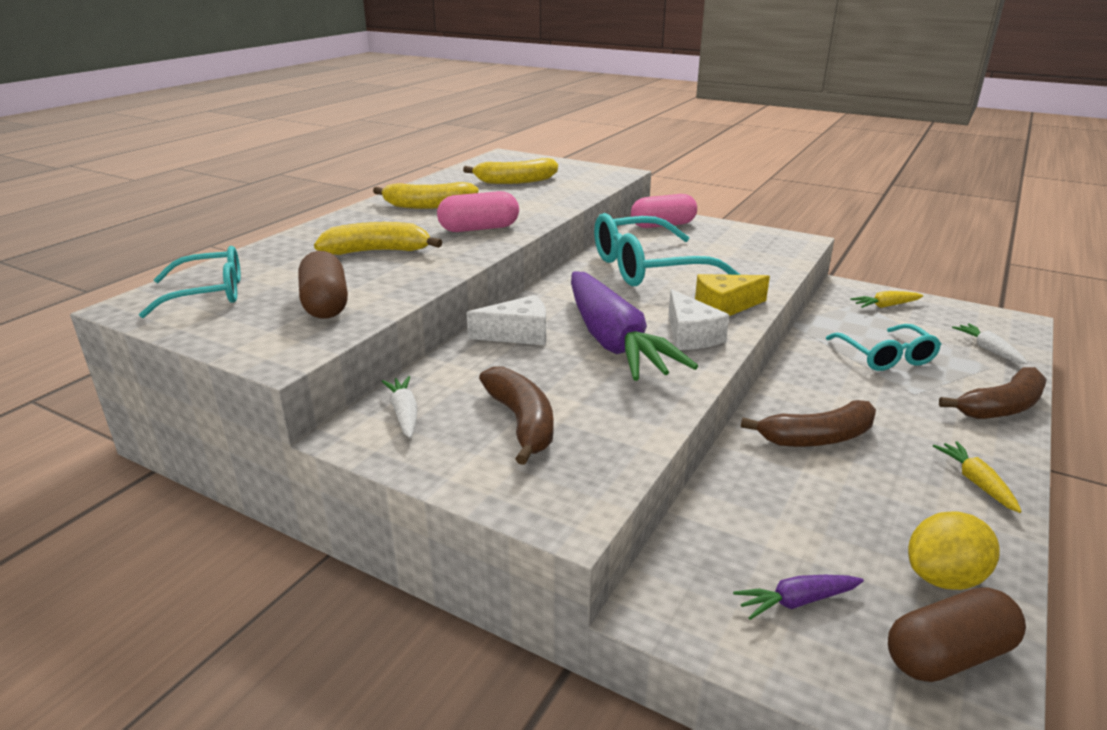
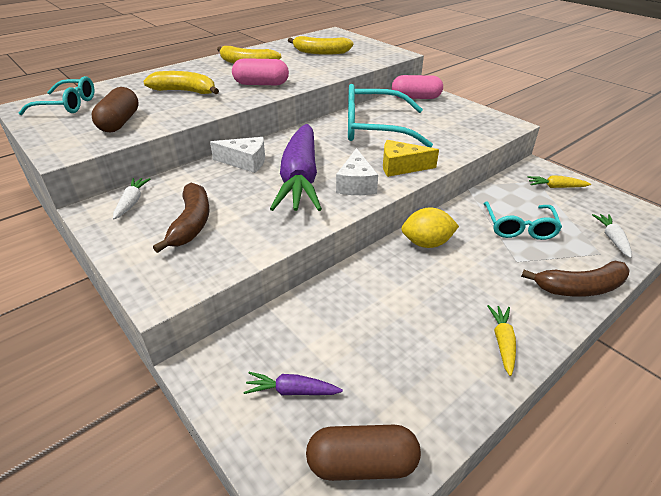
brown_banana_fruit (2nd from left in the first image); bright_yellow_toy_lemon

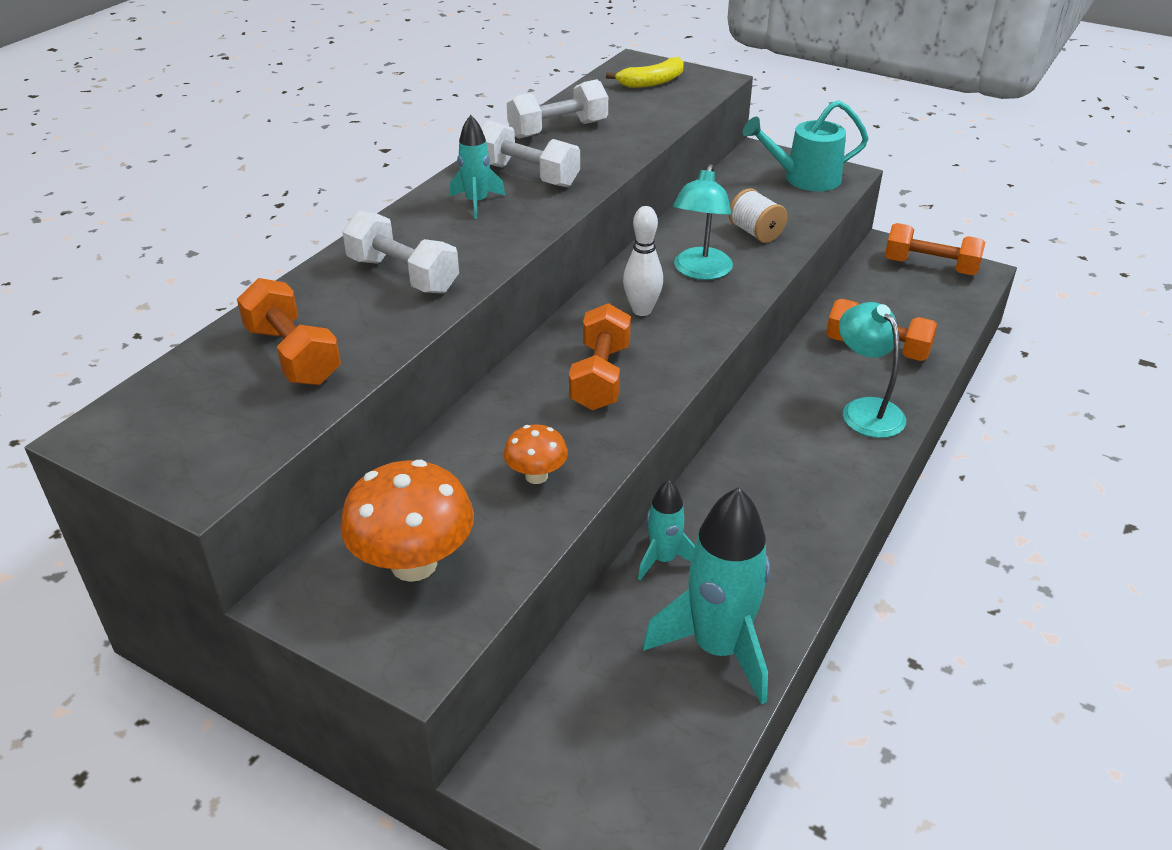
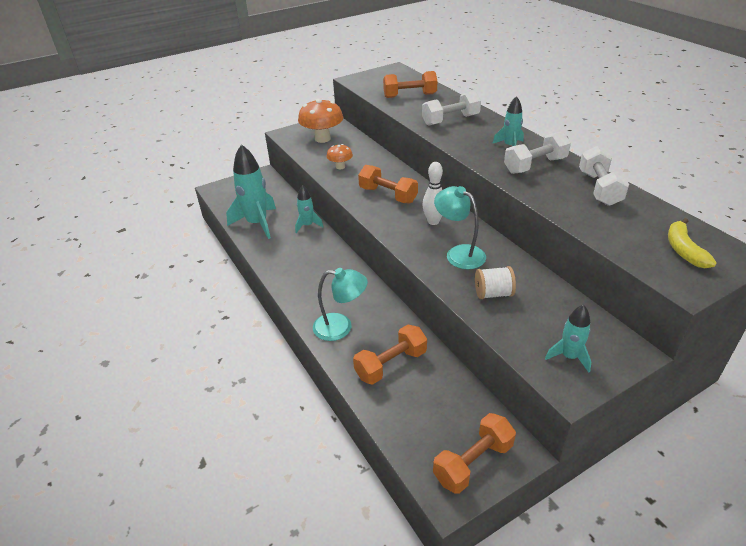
teal_spaceship (4th from left)

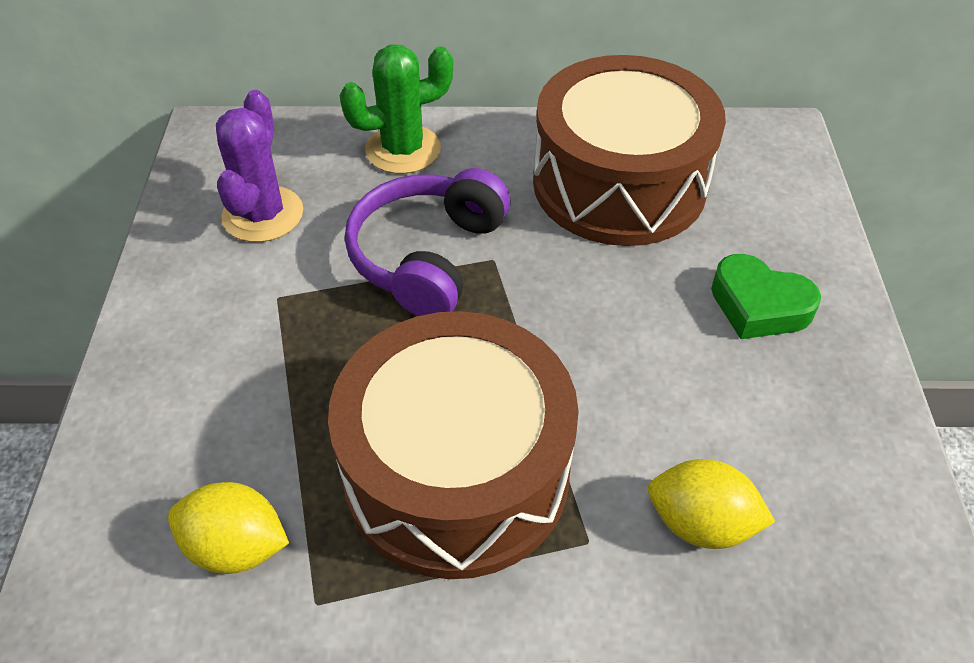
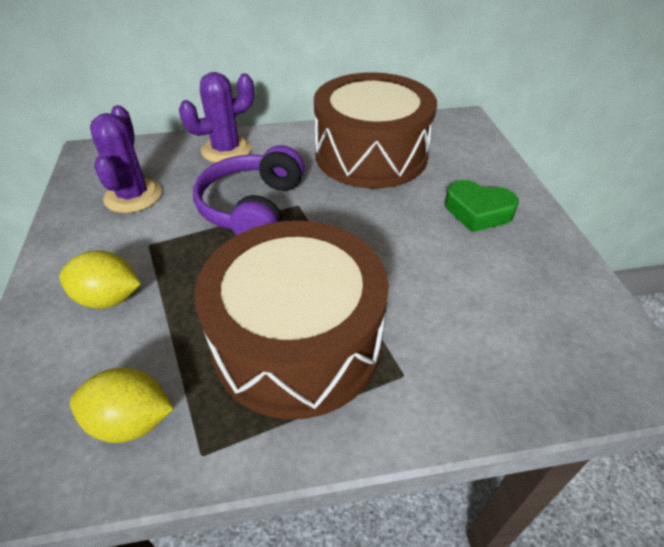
bright_yellow_toy_lemon (1st from left); violet_cactus (2nd from left)

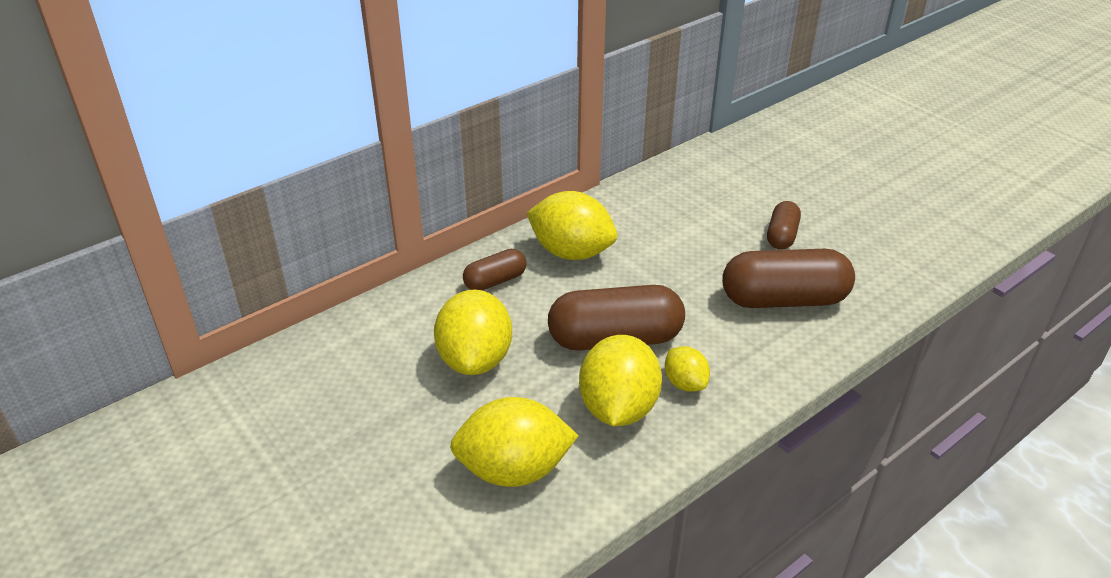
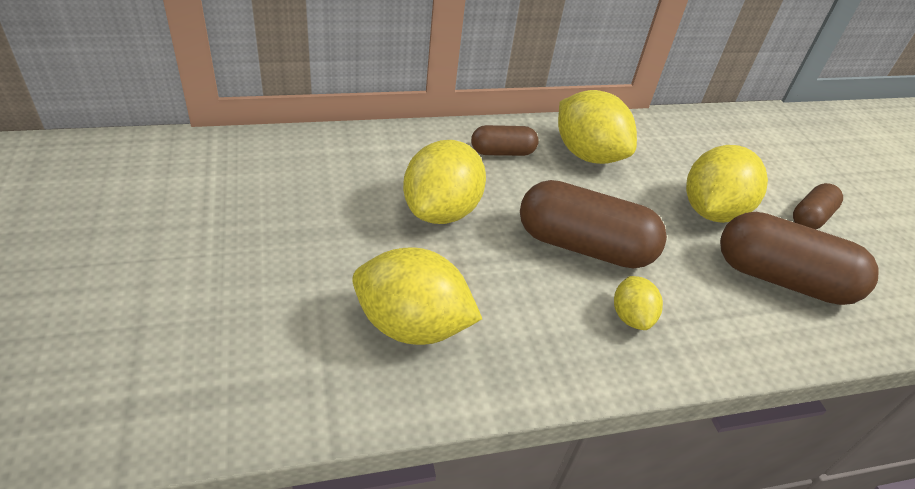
bright_yellow_toy_lemon (5th from left)

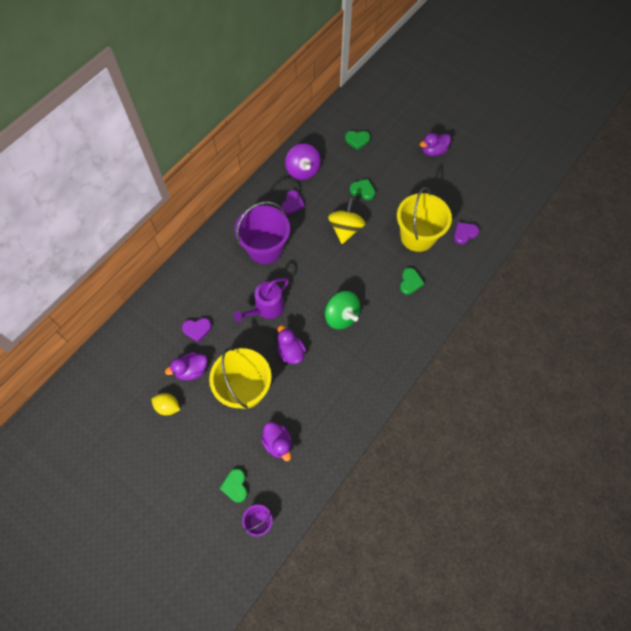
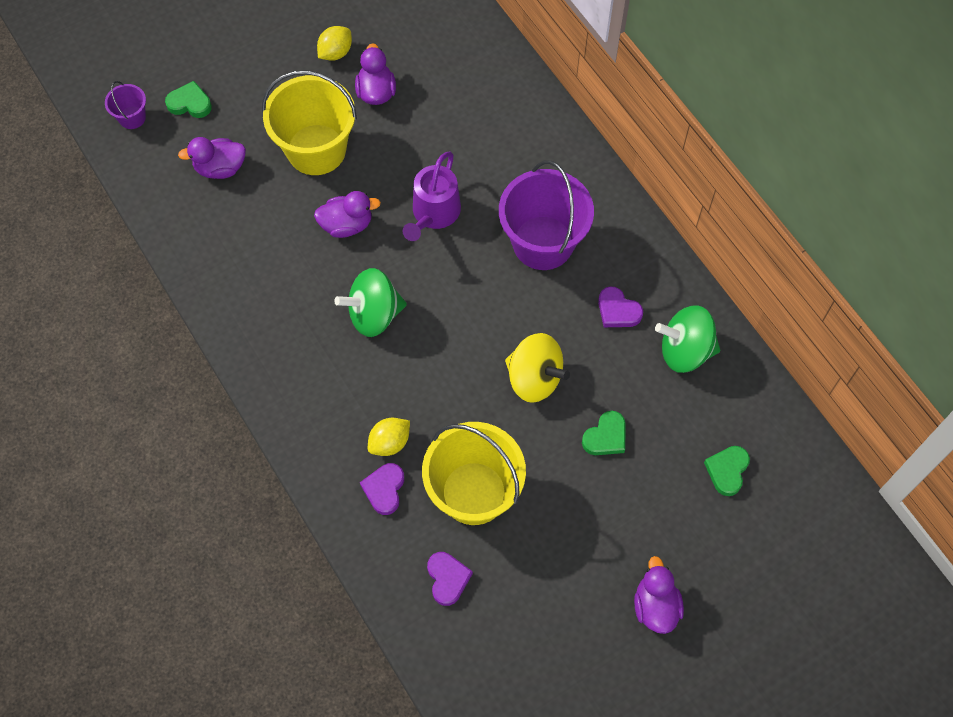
violet_heart_shape (1st from left); bright_yellow_toy_lemon (2nd from left); emerald_toy_top (2nd from left); violet_watering_can

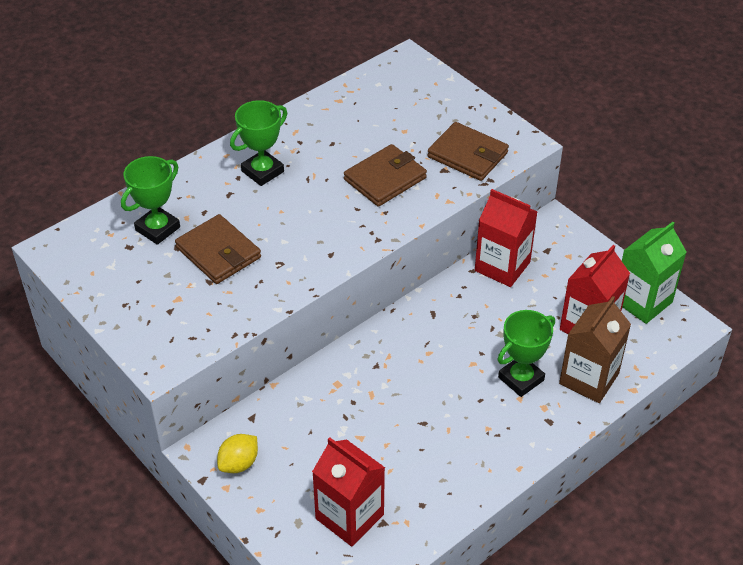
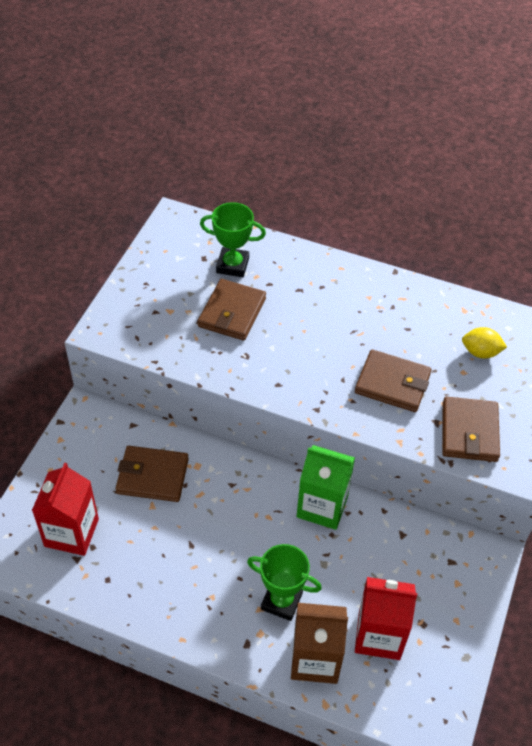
emerald_prize_cup (2nd from left in the first image); red_juice_carton (2nd from left in the first image); brown_card_wallet (1st from left); bright_yellow_toy_lemon; emerald_juice_carton

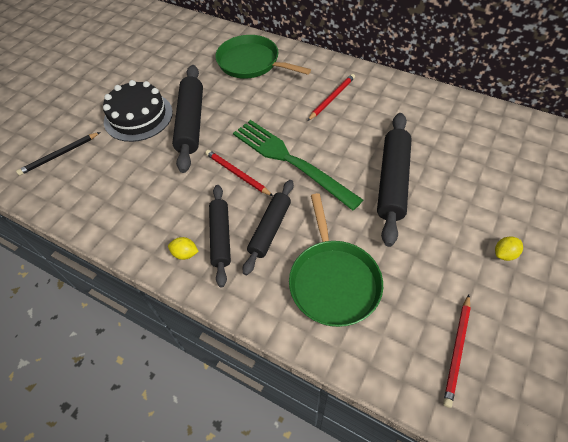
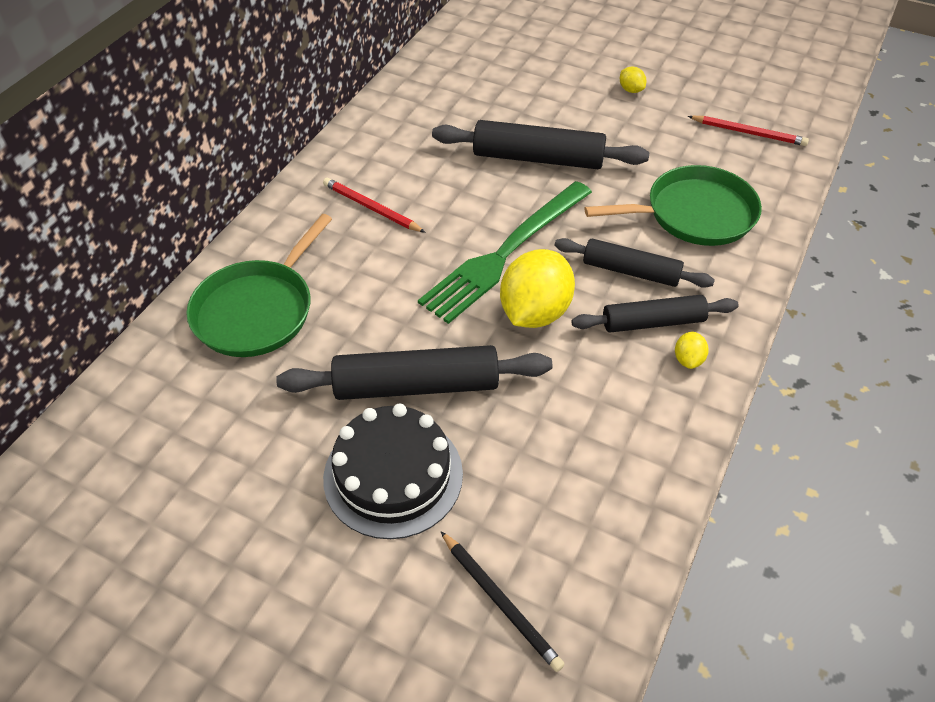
bright_yellow_toy_lemon (1st from left)

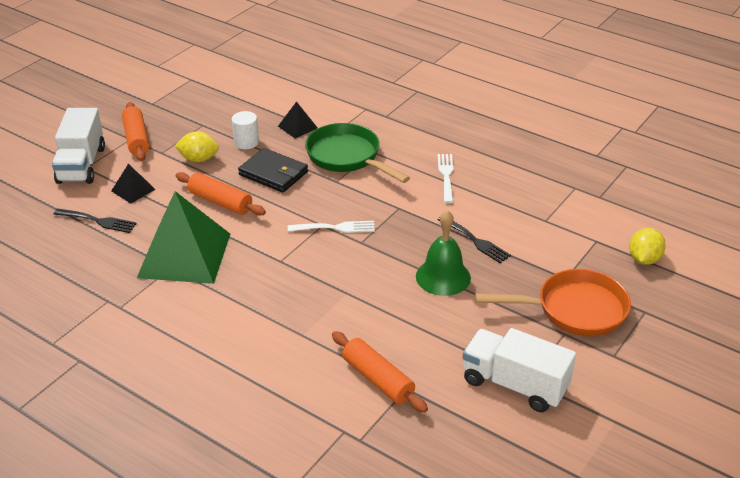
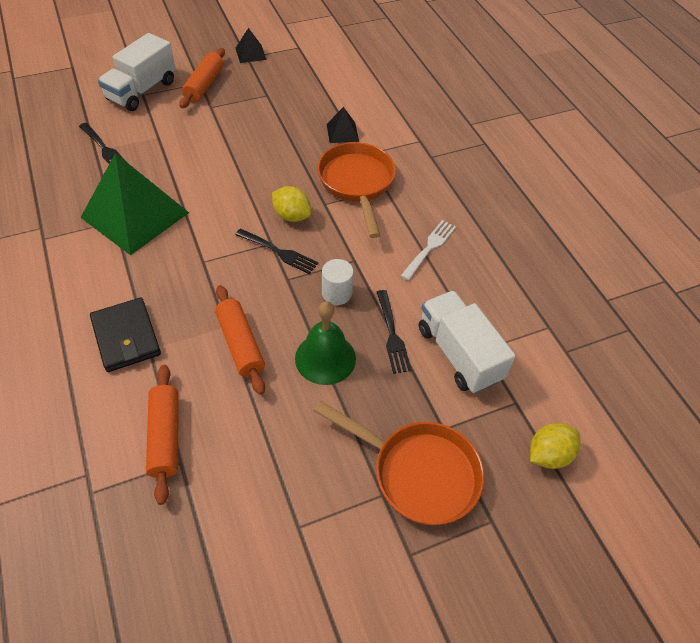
jet-black_pyramid (1st from left); bright_yellow_toy_lemon (1st from left); bright_orange_rolling_pin (3rd from left); white_cylinder; jet-black_card_wallet; white_truck (2nd from left); jet-black_dinner_fork (2nd from left); bright_orange_pan (1st from left)

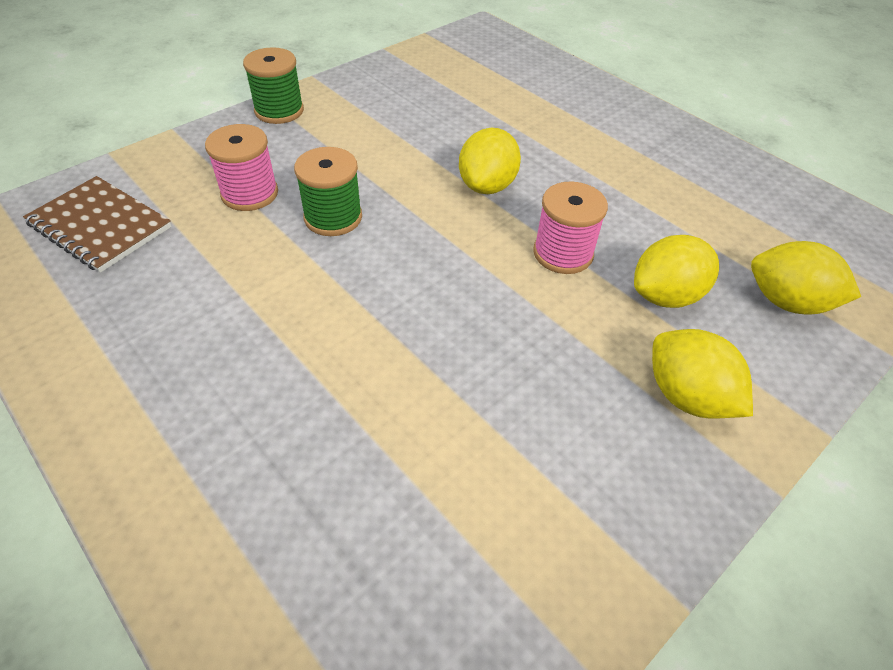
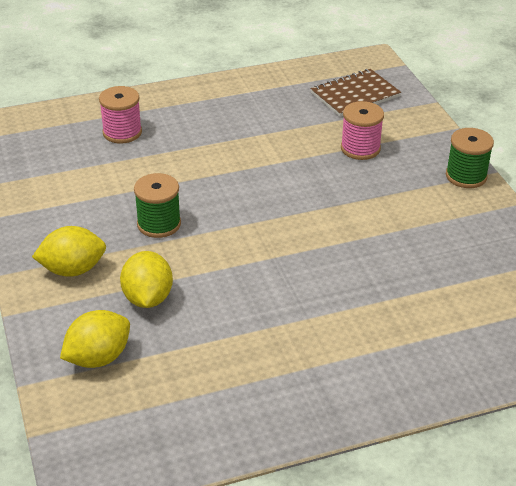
bright_yellow_toy_lemon (1st from left in the first image); emerald_reel_of_thread (1st from left); pink_reel_of_thread (1st from left)

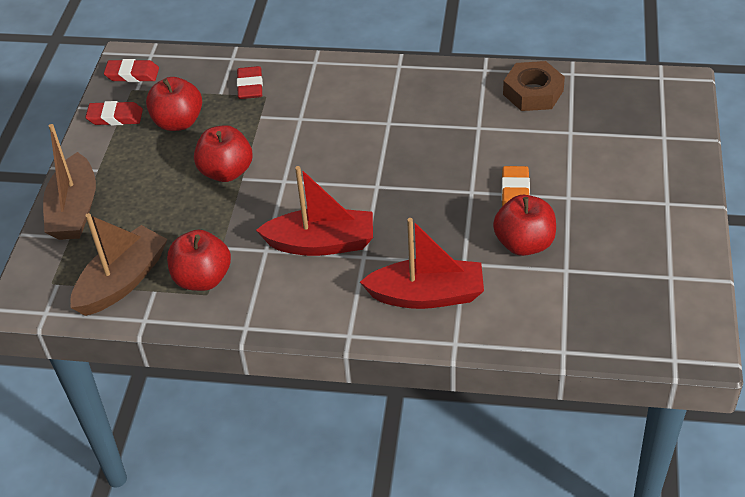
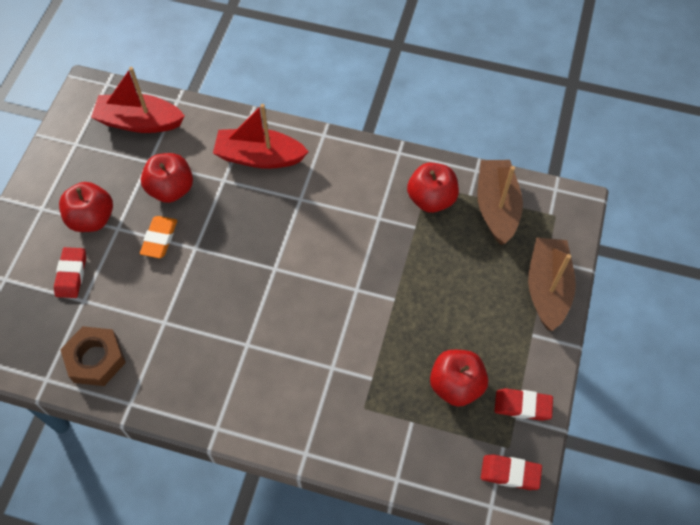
red_toy_apple (1st from left); red_pencil_eraser (1st from left); red_boat (1st from left); brown_boat (1st from left)

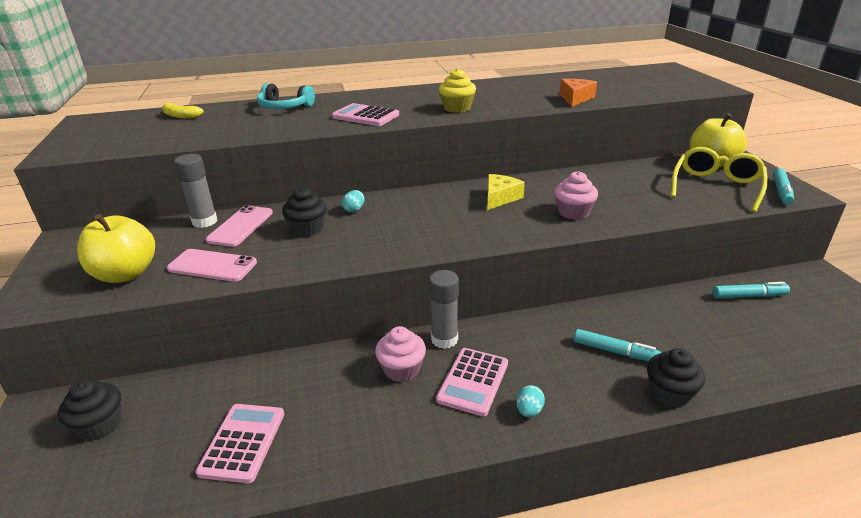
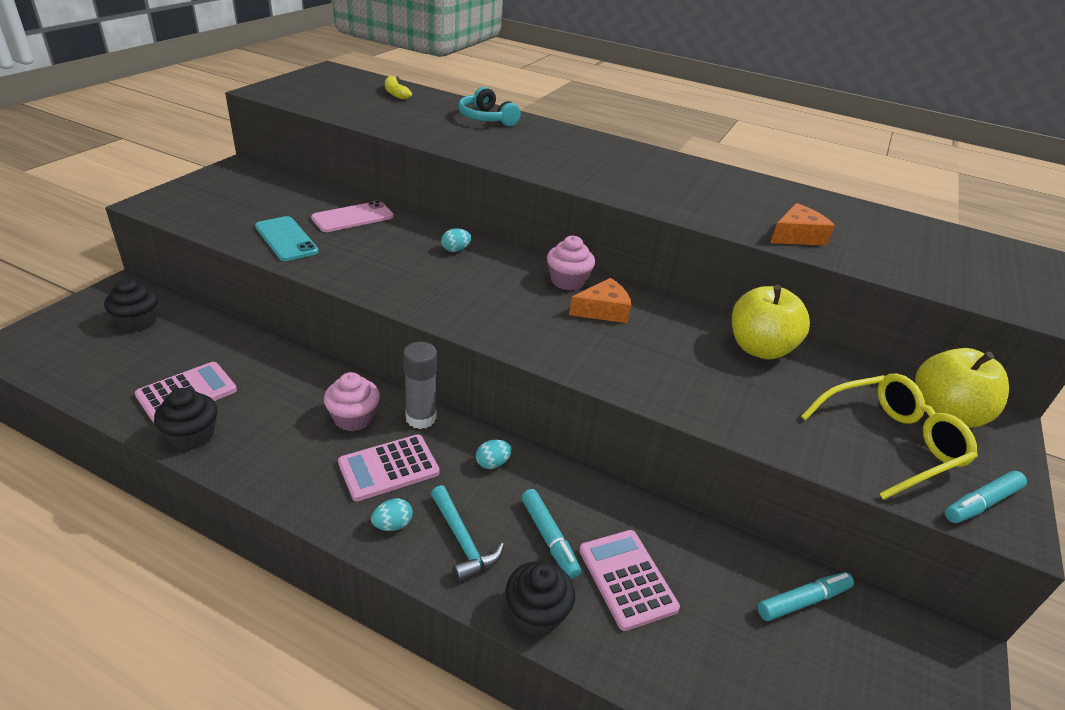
grey_stick_of_glue (1st from left in the first image); bright_yellow_cupcake; teal_claw_hammer; teal_egg (3rd from left); bright_yellow_toy_apple (1st from left); jet-black_cupcake (2nd from left); pink_pocket_calculator (3rd from left); pink_cupcake (2nd from left); teal_phone; bright_orange_cheese (1st from left); teal_marker (2nd from left)

